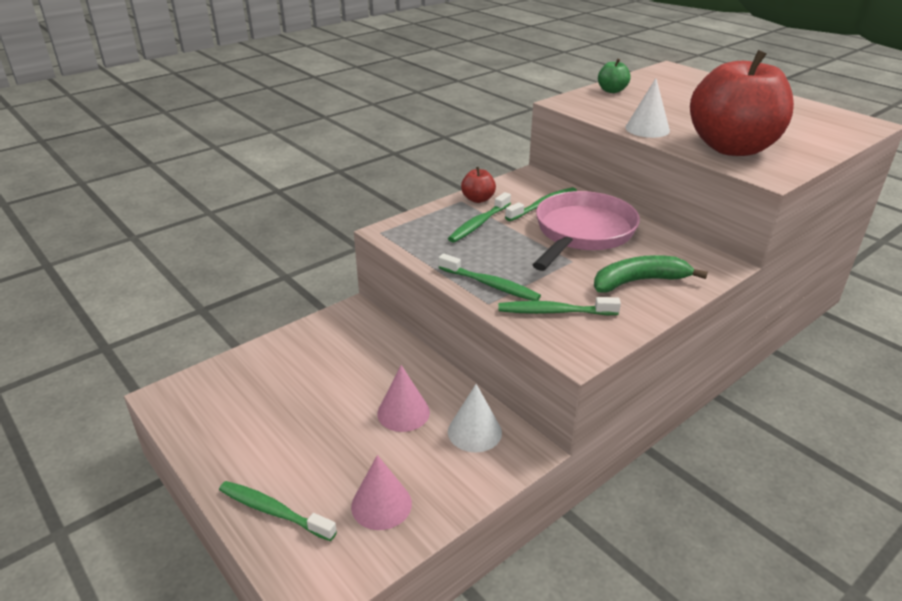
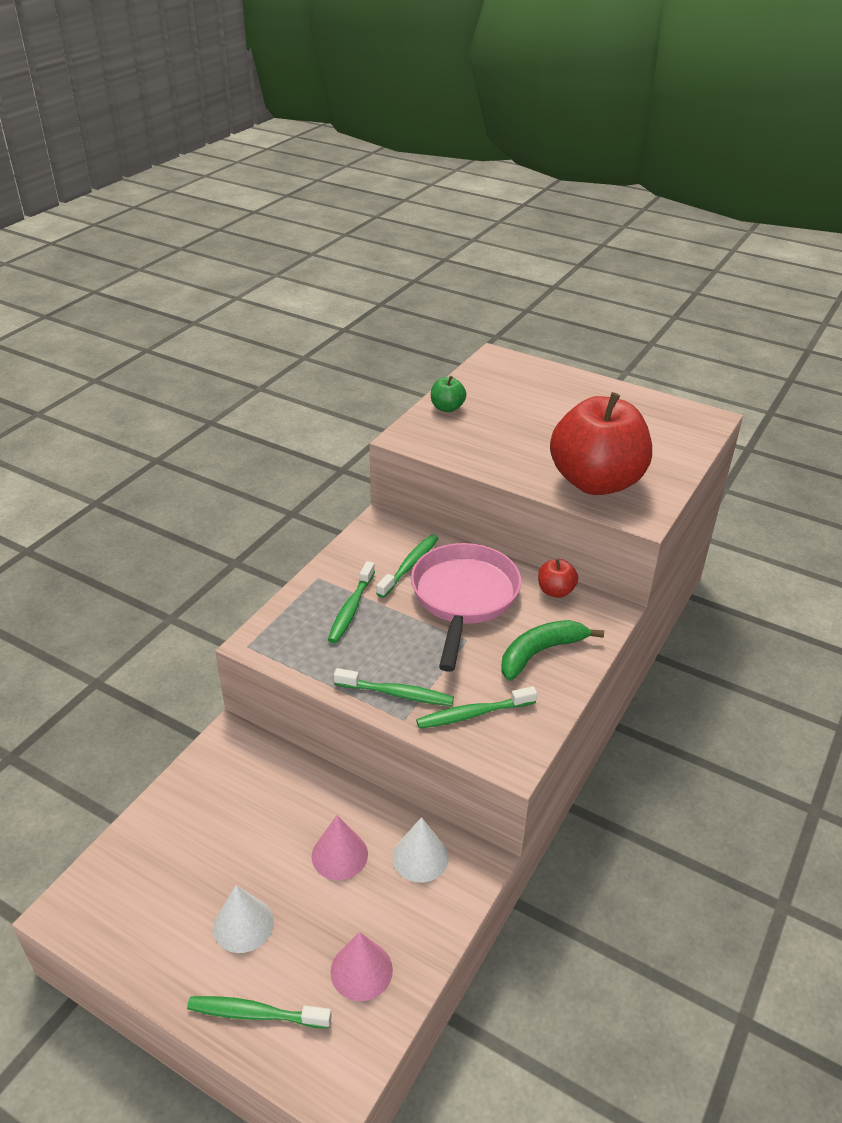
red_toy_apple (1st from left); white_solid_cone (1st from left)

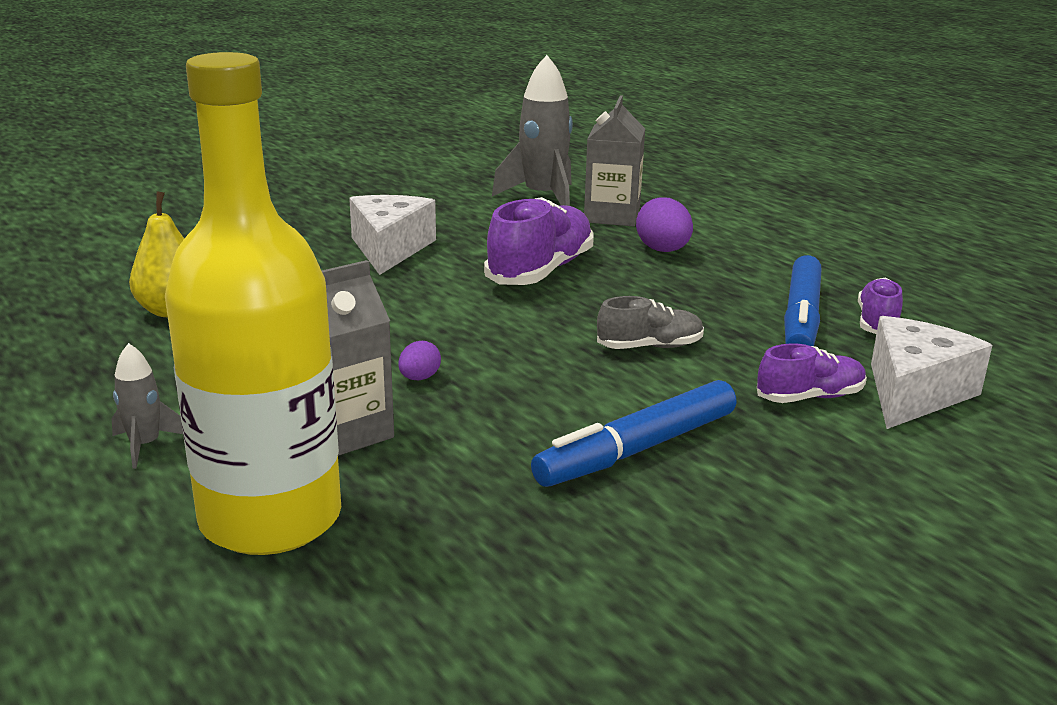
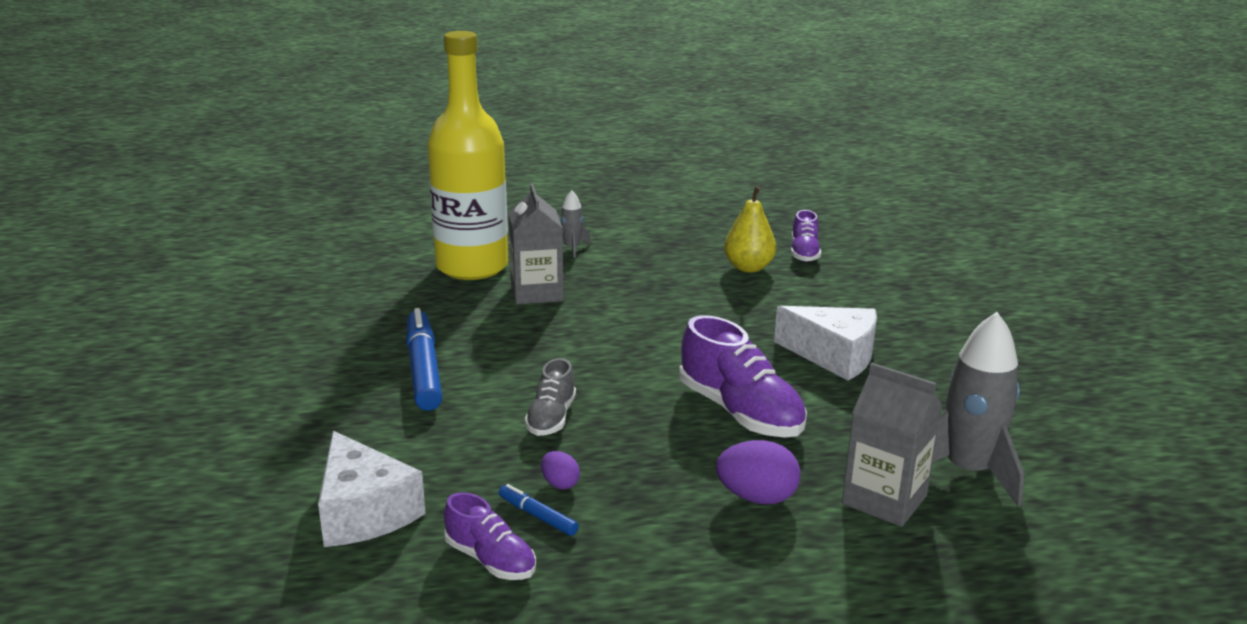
violet_egg (1st from left); violet_sneaker (3rd from left); royal_blue_marker (2nd from left)

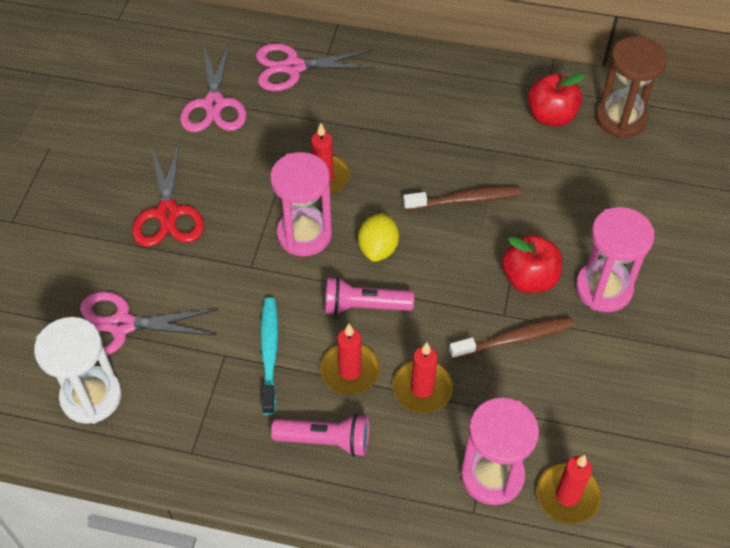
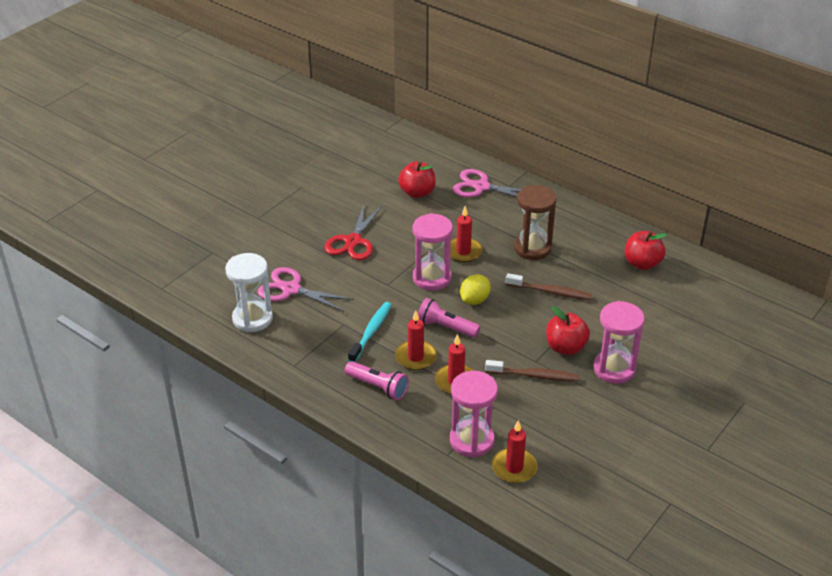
brown_hourglass; red_toy_apple (1st from left)

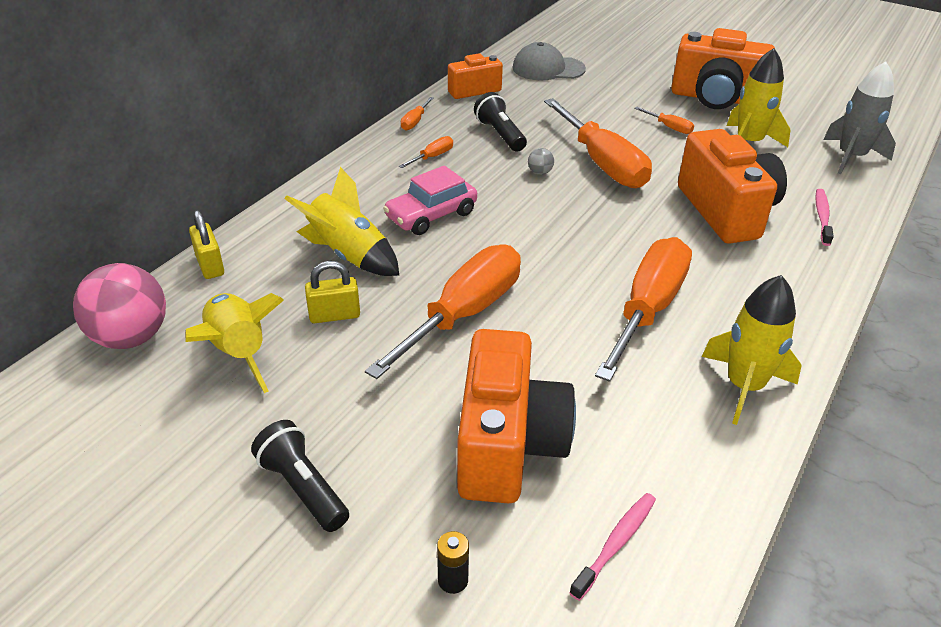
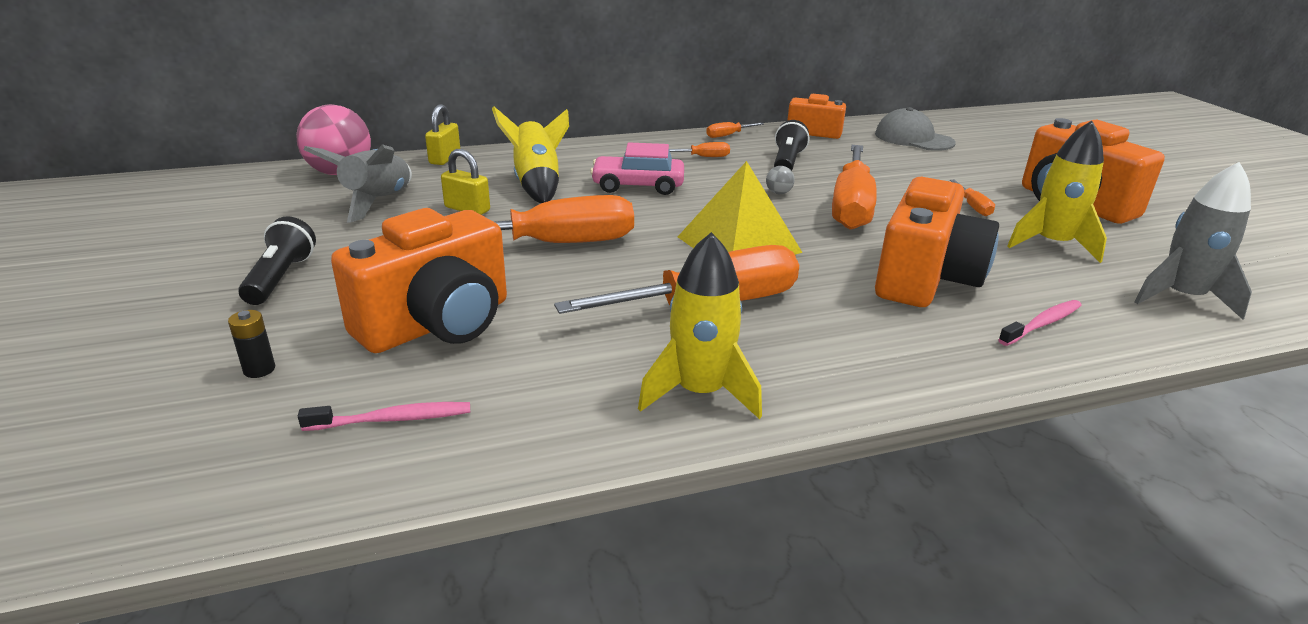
bright_yellow_pyramid; grey_spaceship (1st from left)

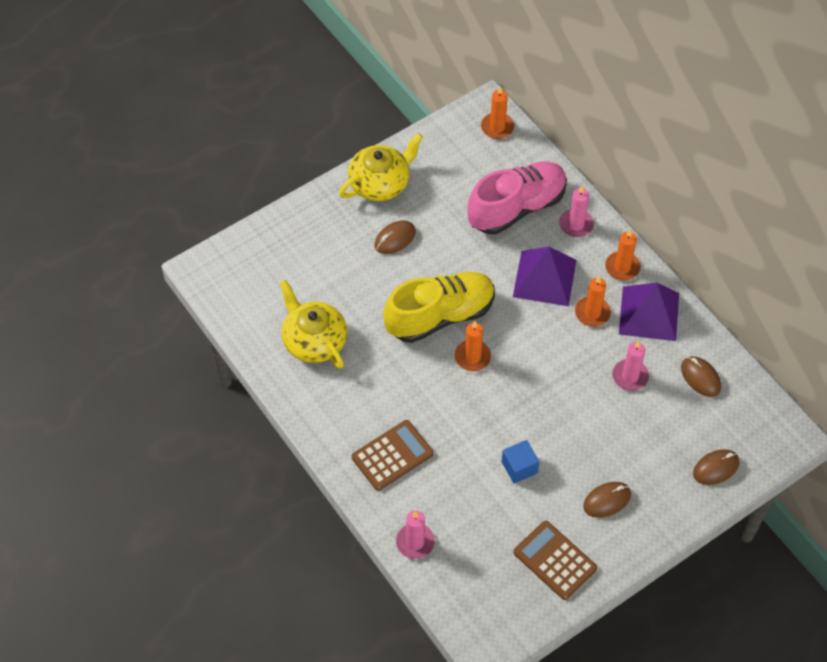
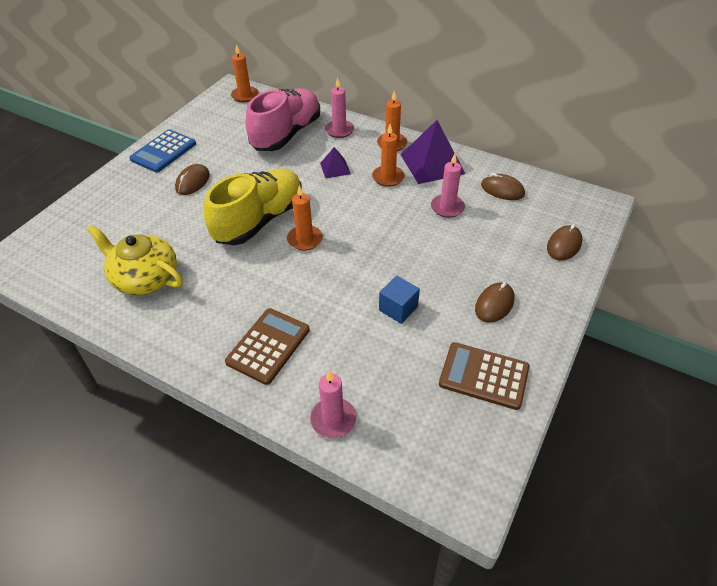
royal_blue_pocket_calculator; violet_pyramid (1st from left)

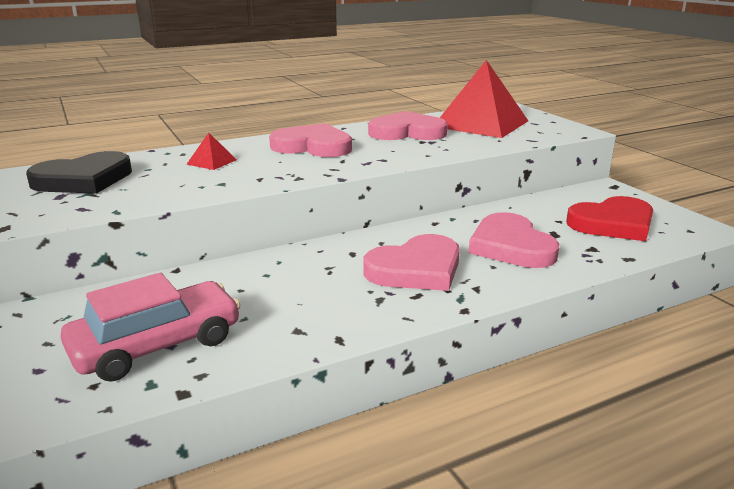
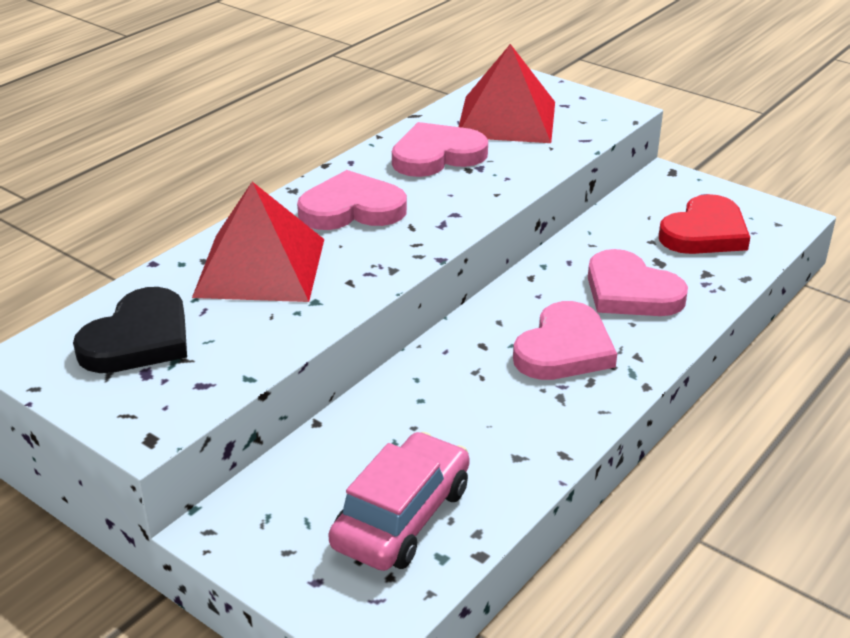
red_pyramid (1st from left)

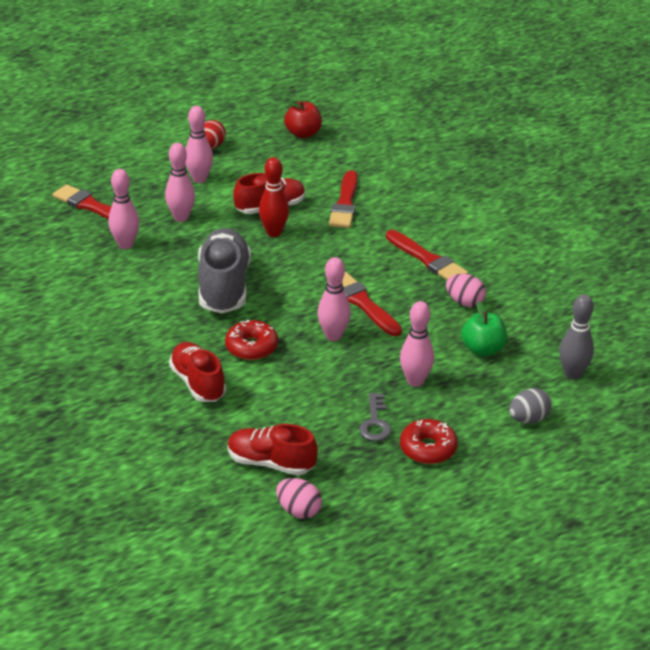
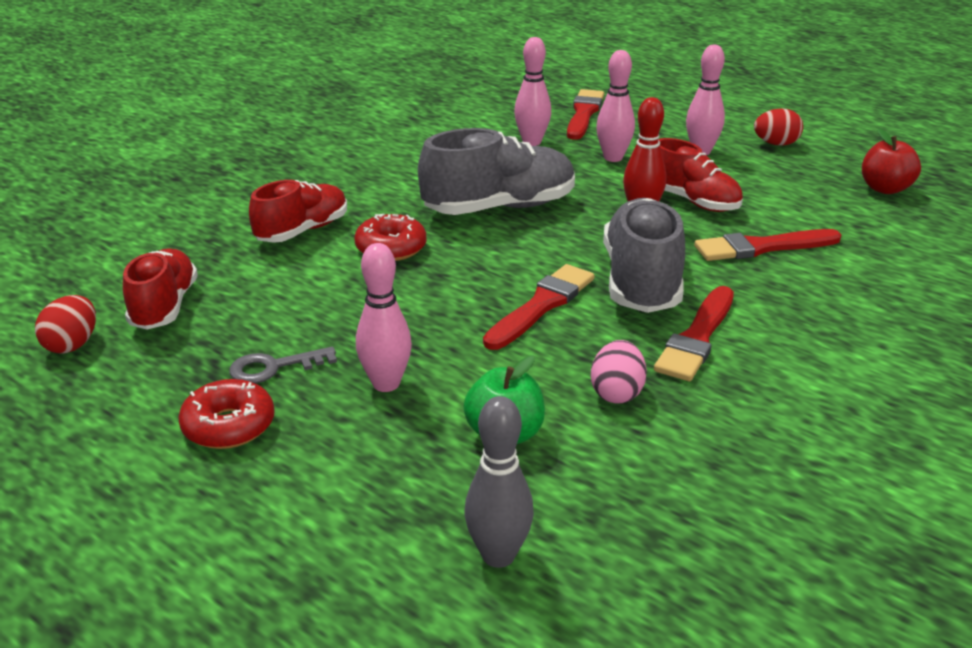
pink_tenpin (4th from left in the first image); grey_egg; grey_sneaker (2nd from left); red_egg (1st from left)

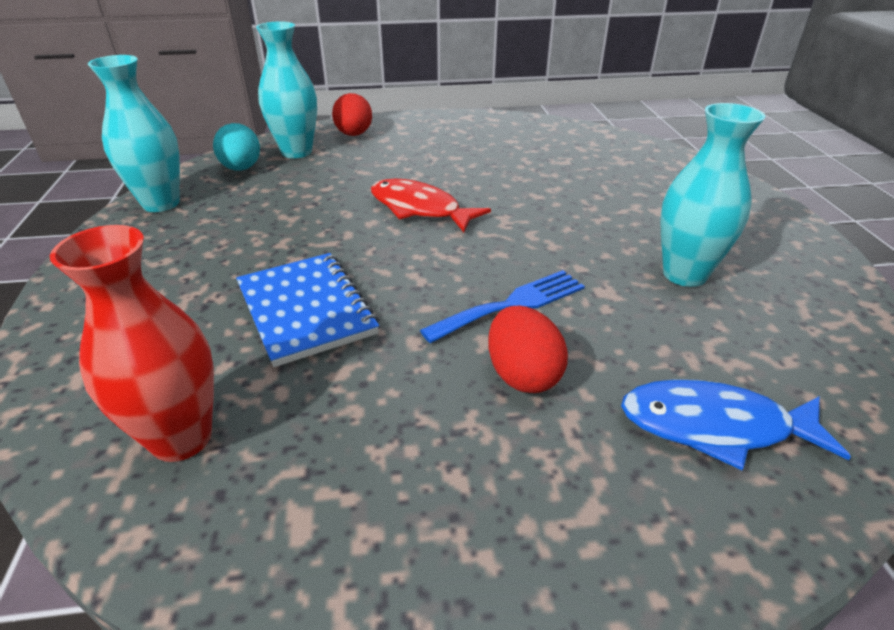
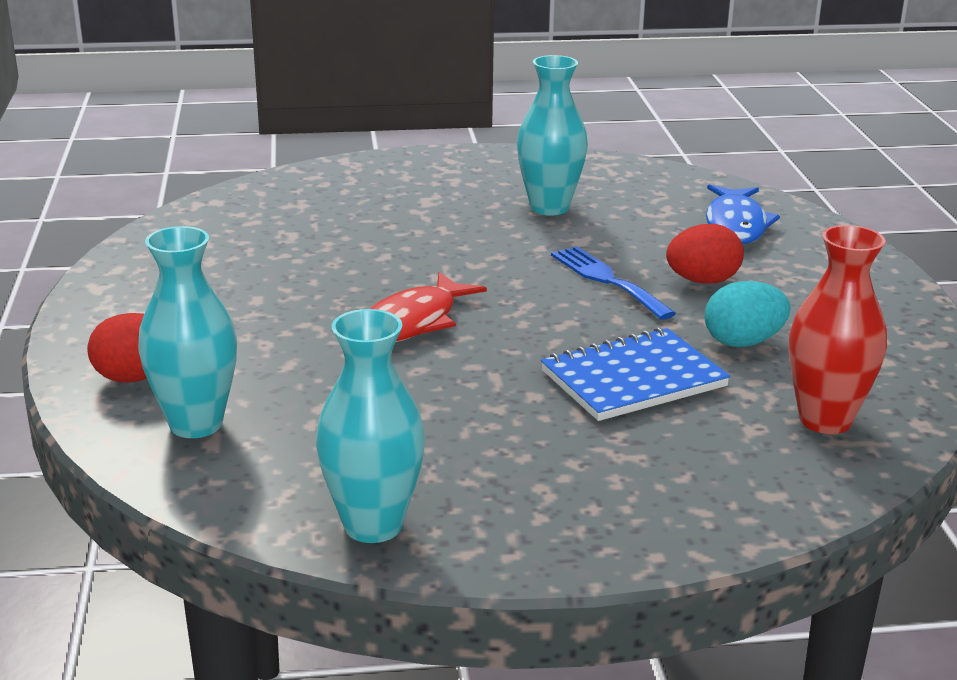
teal_egg

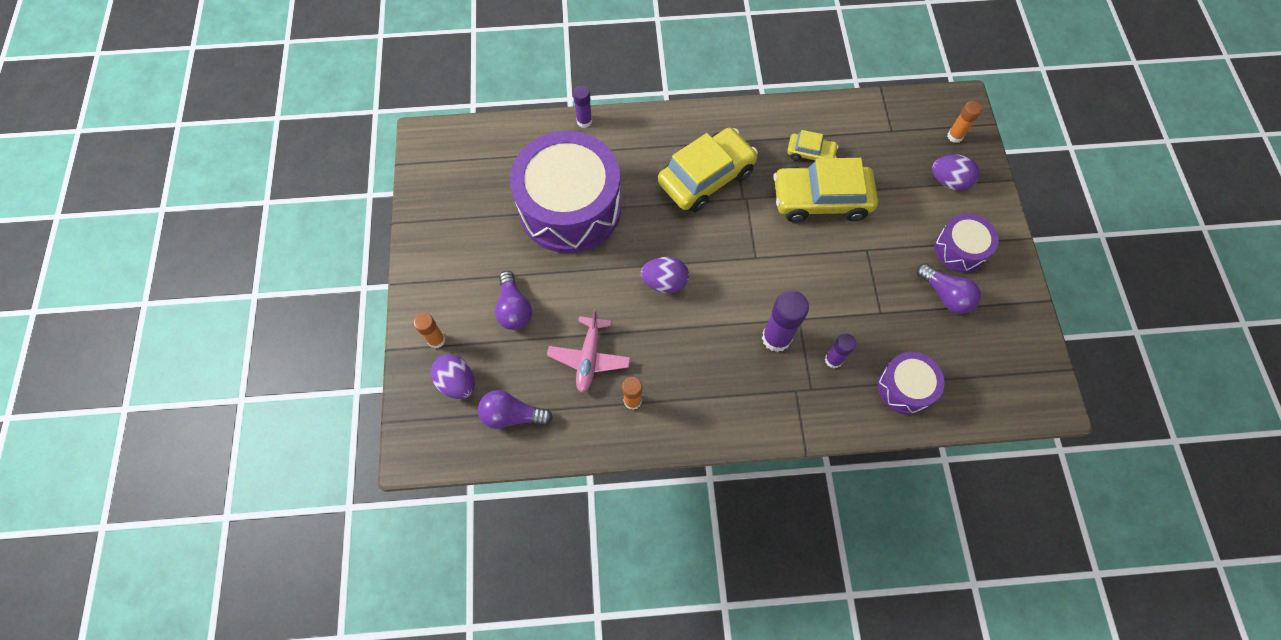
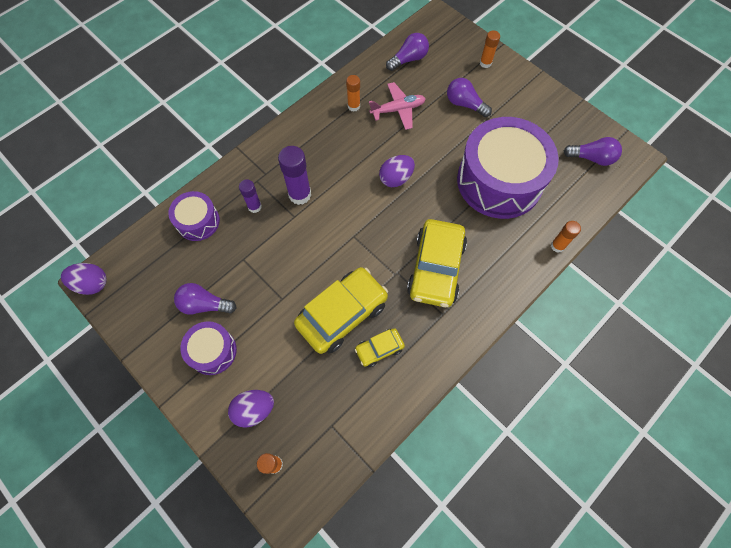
violet_bulb (4th from left); violet_egg (1st from left); bright_orange_stick_of_glue (4th from left); pink_aeroplane

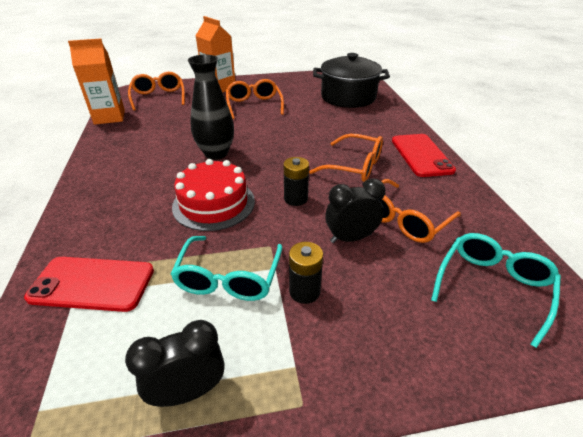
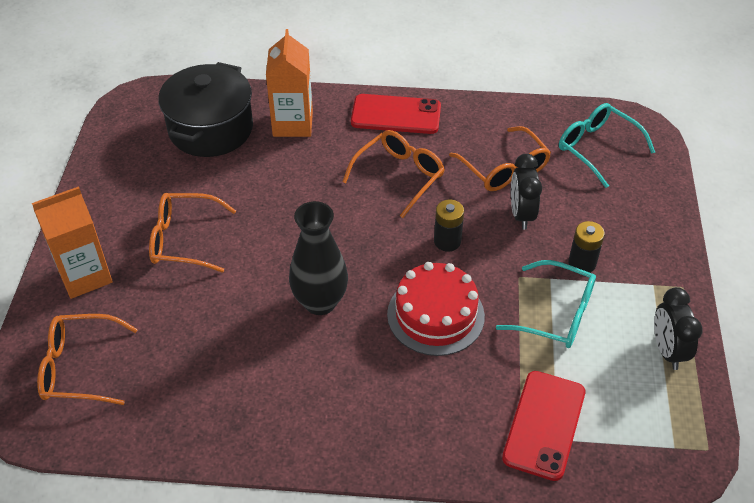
bright_orange_juice_carton (2nd from left)

